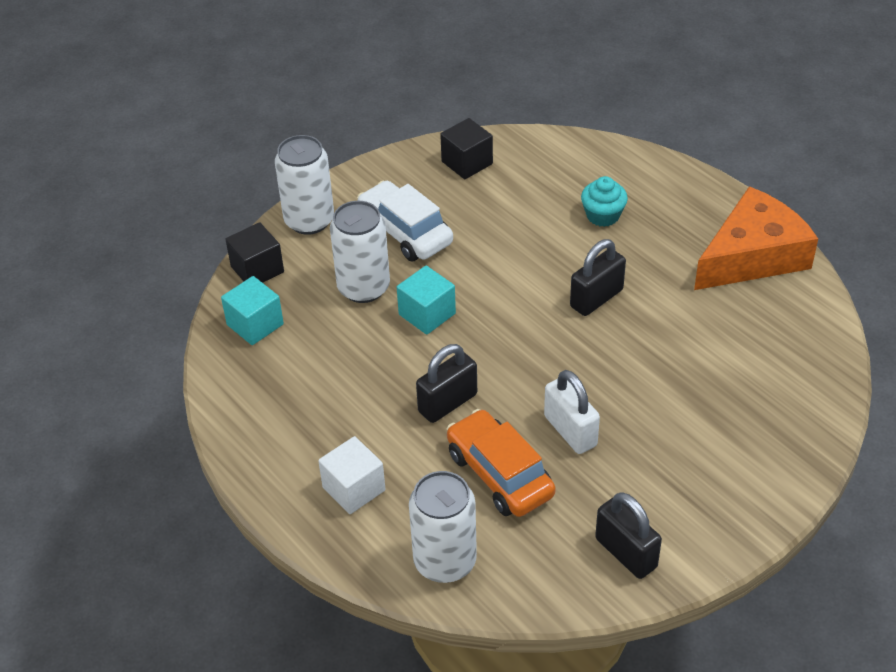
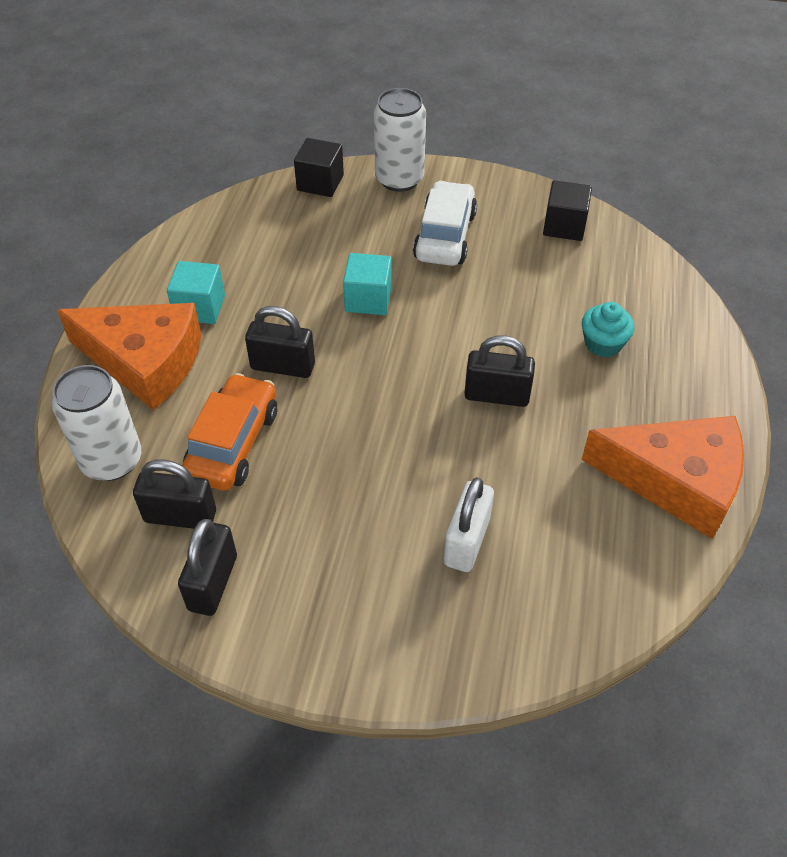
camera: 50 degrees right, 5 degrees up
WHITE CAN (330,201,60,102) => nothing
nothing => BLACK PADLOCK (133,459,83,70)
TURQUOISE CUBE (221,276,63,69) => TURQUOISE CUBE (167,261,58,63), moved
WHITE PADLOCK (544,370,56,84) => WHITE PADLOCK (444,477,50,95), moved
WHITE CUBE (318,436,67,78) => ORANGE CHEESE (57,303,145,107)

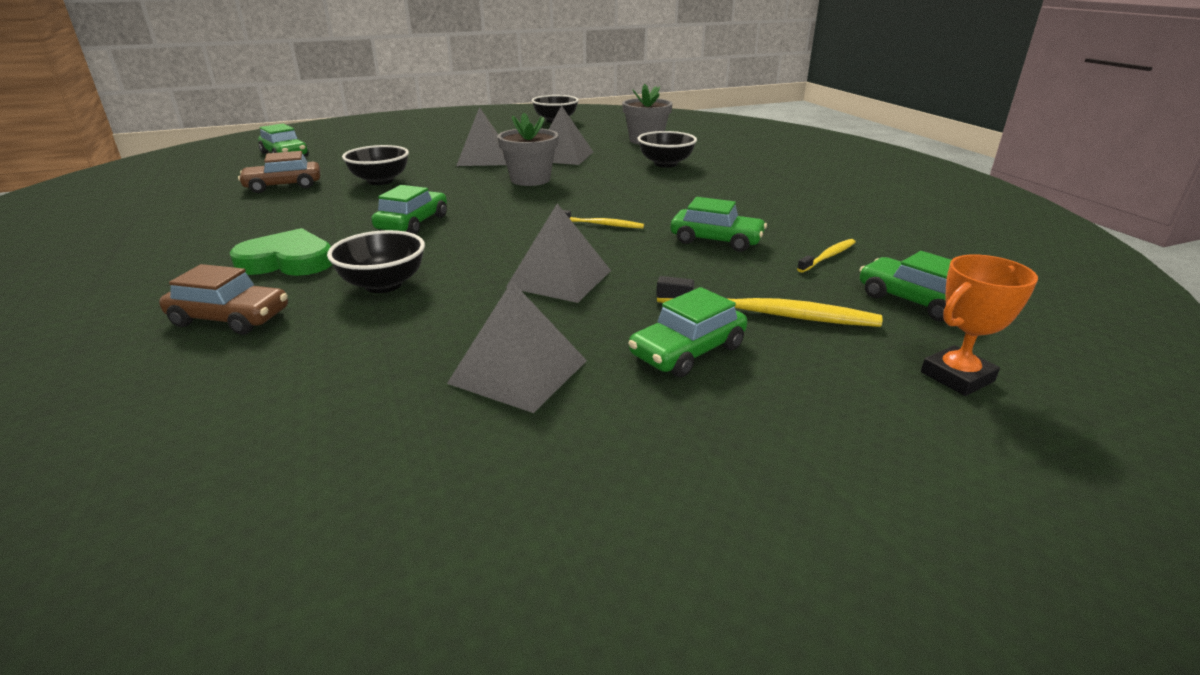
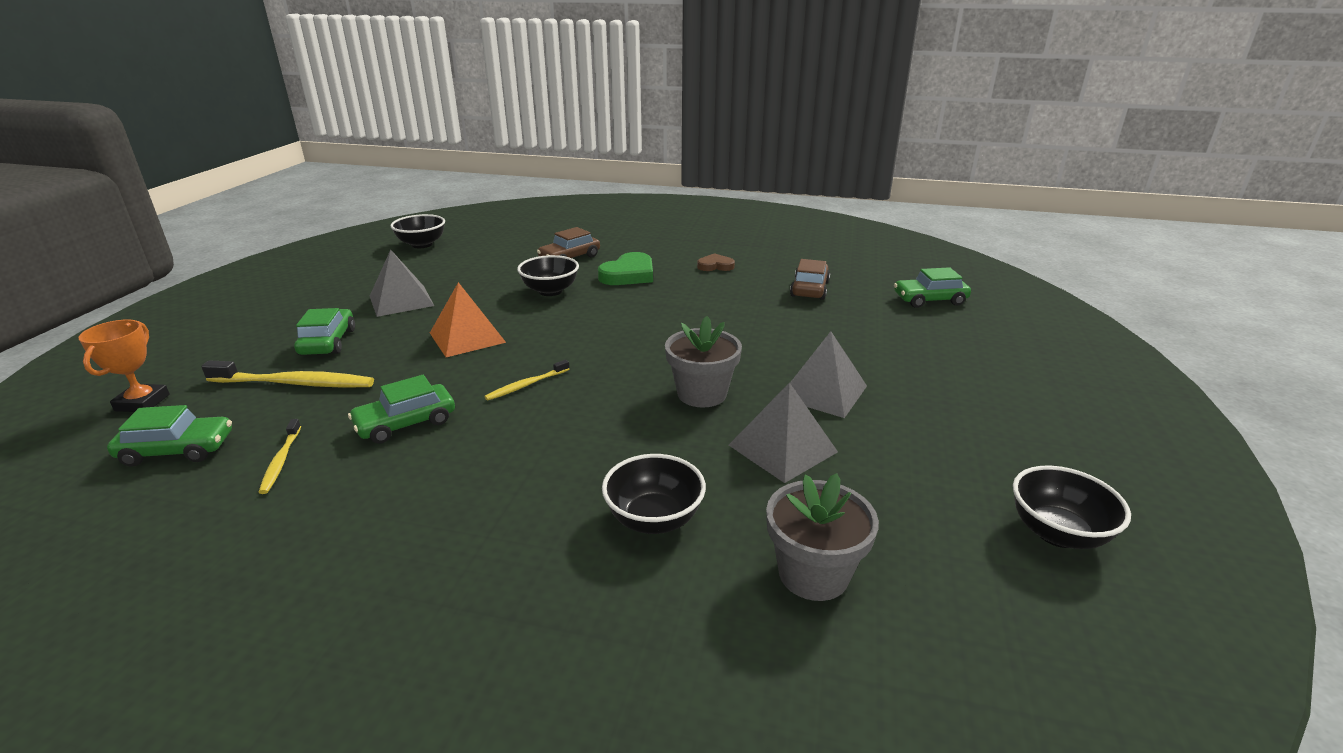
camera: 125 degrees right, 0 degrees up
GREEN CAR (371,185,76,49) => nothing
nothing => BROWN HEART (697,253,38,18)
BLACK BOWL (342,145,67,40) => BLACK BOWL (390,214,55,34), moved
GREY PYRAMID (506,204,105,99) => ORANGE PYRAMID (430,282,76,75)
YELLOW TOOTHBRUSH (656,276,226,51) => YELLOW TOOTHBRUSH (201,361,173,27), 135 degrees counterclockwise

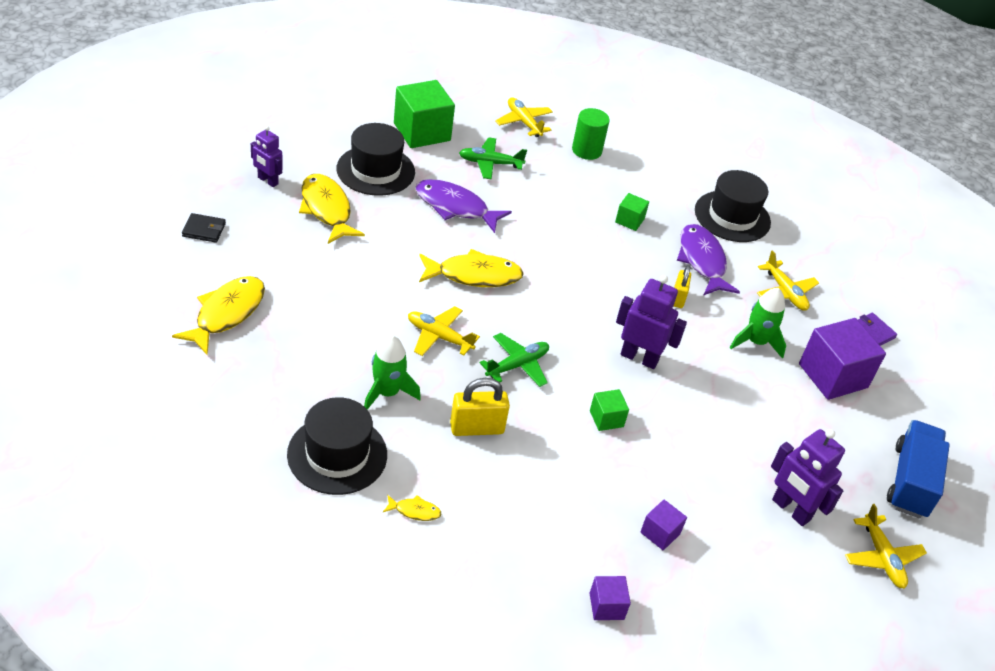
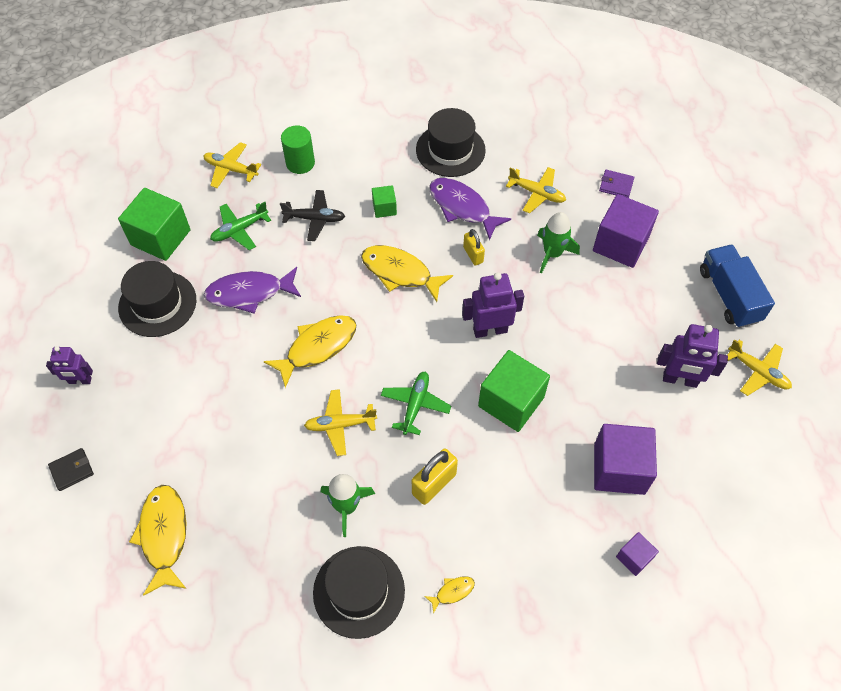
camera: 30 degrees left, 15 degrees up
nothing => BLACK PLANE (280,190,65,51)
YELLOW FISH (299,174,66,70) => YELLOW FISH (361,245,92,57), moved
GREEN CUBE (590,389,39,42) => GREEN CUBE (478,350,72,82), x2.01
PURPLE CUBE (640,500,47,50) => PURPLE CUBE (594,424,63,71), x2.01

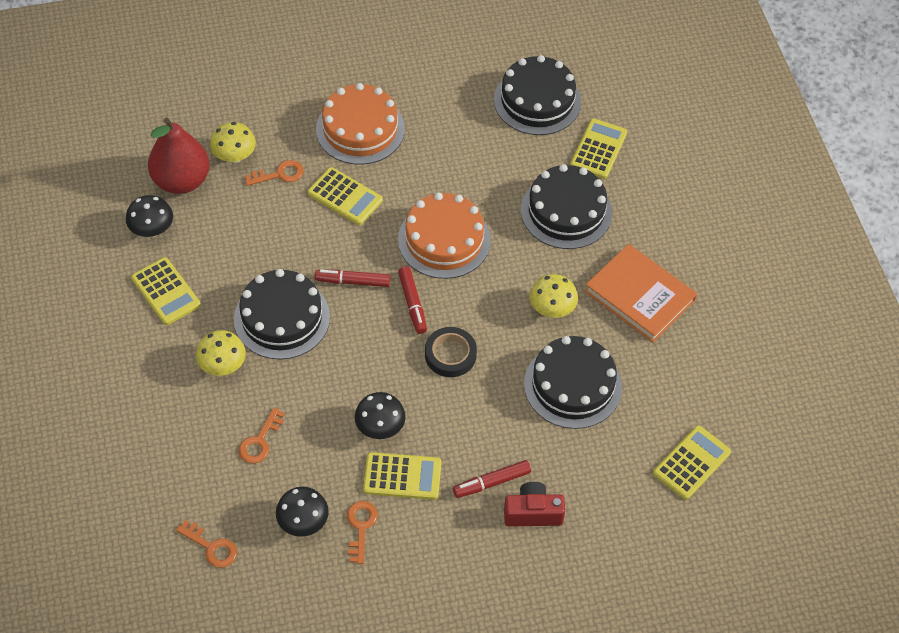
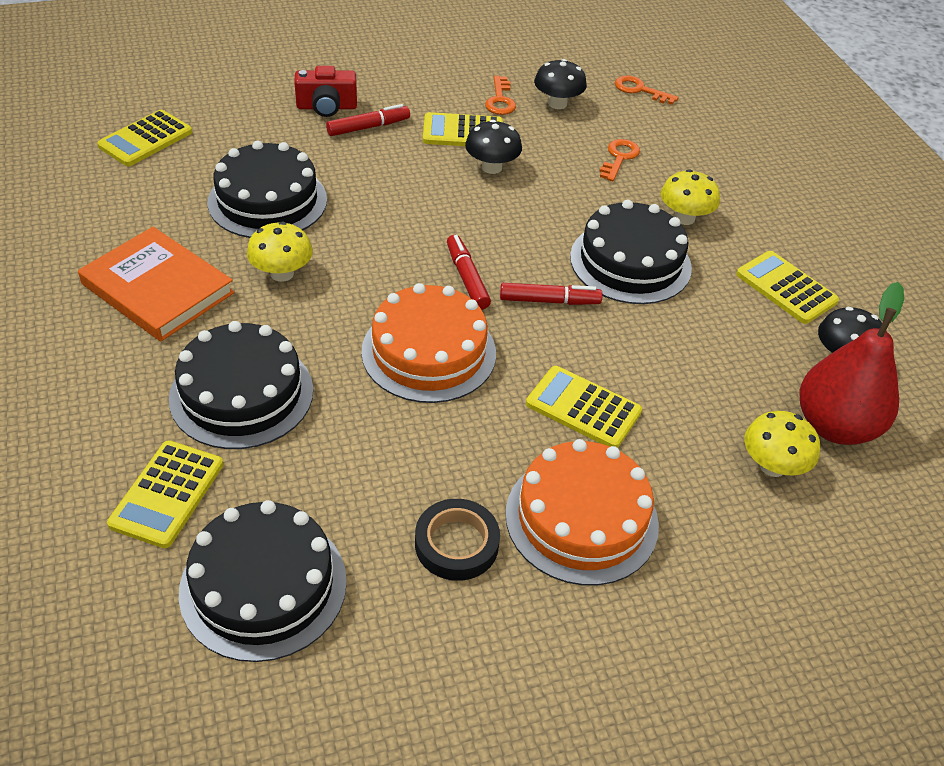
camera: 175 degrees right, 10 degrees down
ORANGE KEY (245,160,59,26) => nothing
BLACK TAPE (425,327,52,50) => BLACK TAPE (415,499,85,82), moved

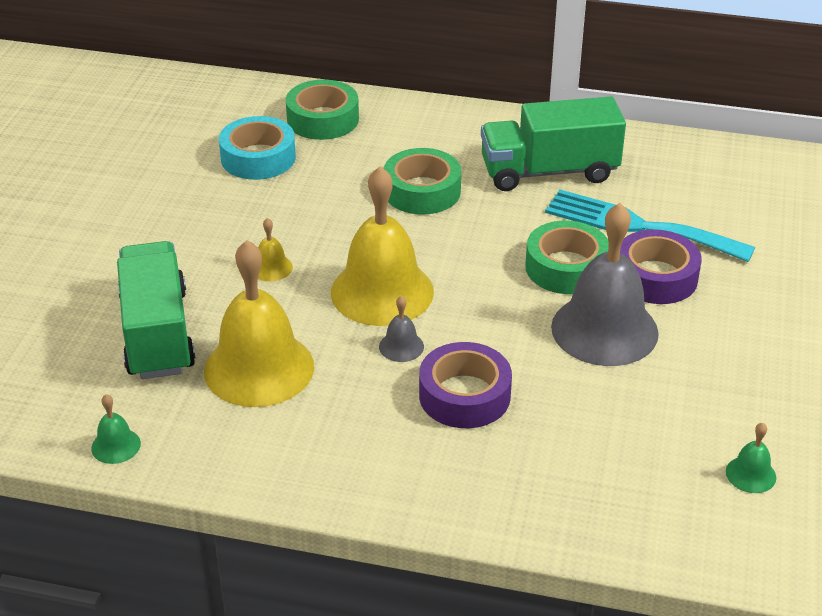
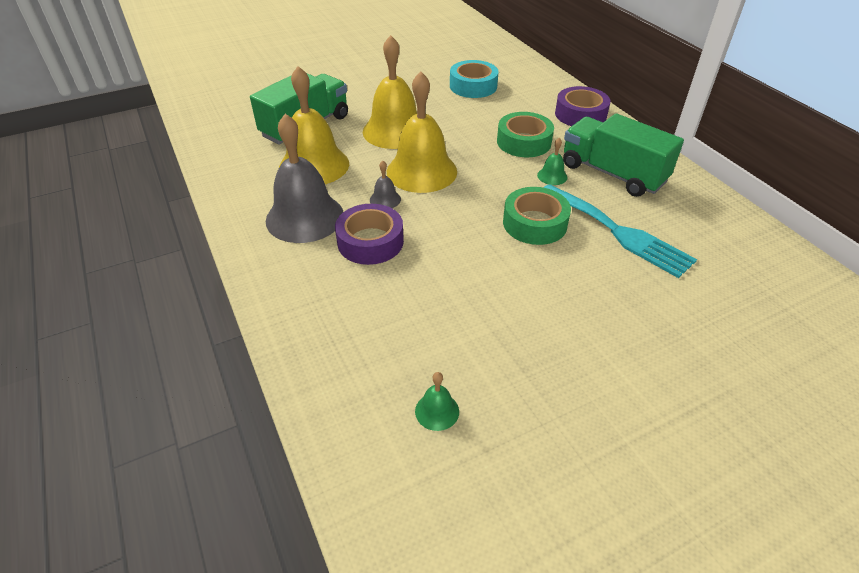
camera: 50 degrees right, 5 degrees up
GREEN TAPE (286,79,73,61) => nothing
GREEN BELL (91,394,50,70) => GREEN BELL (537,138,30,47), moved
GREY BELL (551,203,108,163) => GREY BELL (266,114,77,129), moved
PURPLE TAPE (620,229,82,75) => PURPLE TAPE (555,86,55,40), moved
TURQUOISE FORK (545,190,210,72) => TURQUOISE FORK (543,184,154,94), 150 degrees clockwise
YELLOW BELL (258,218,35,63) => YELLOW BELL (363,35,54,114), x2.39

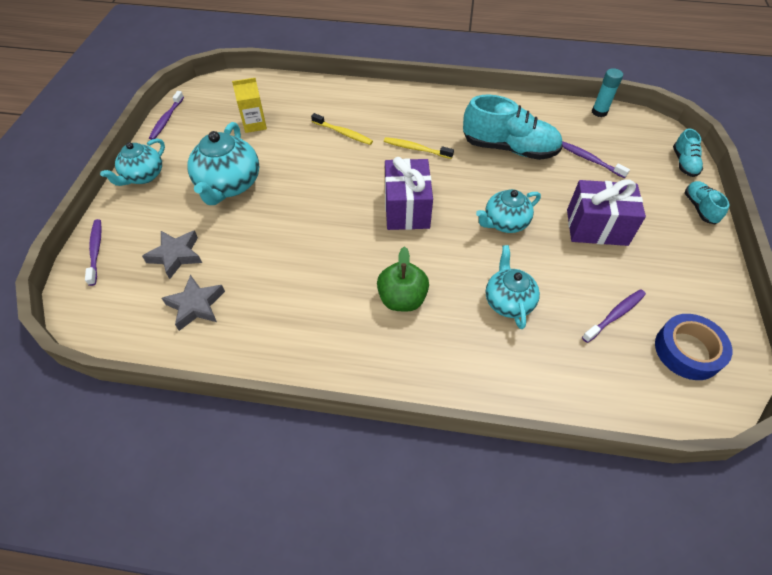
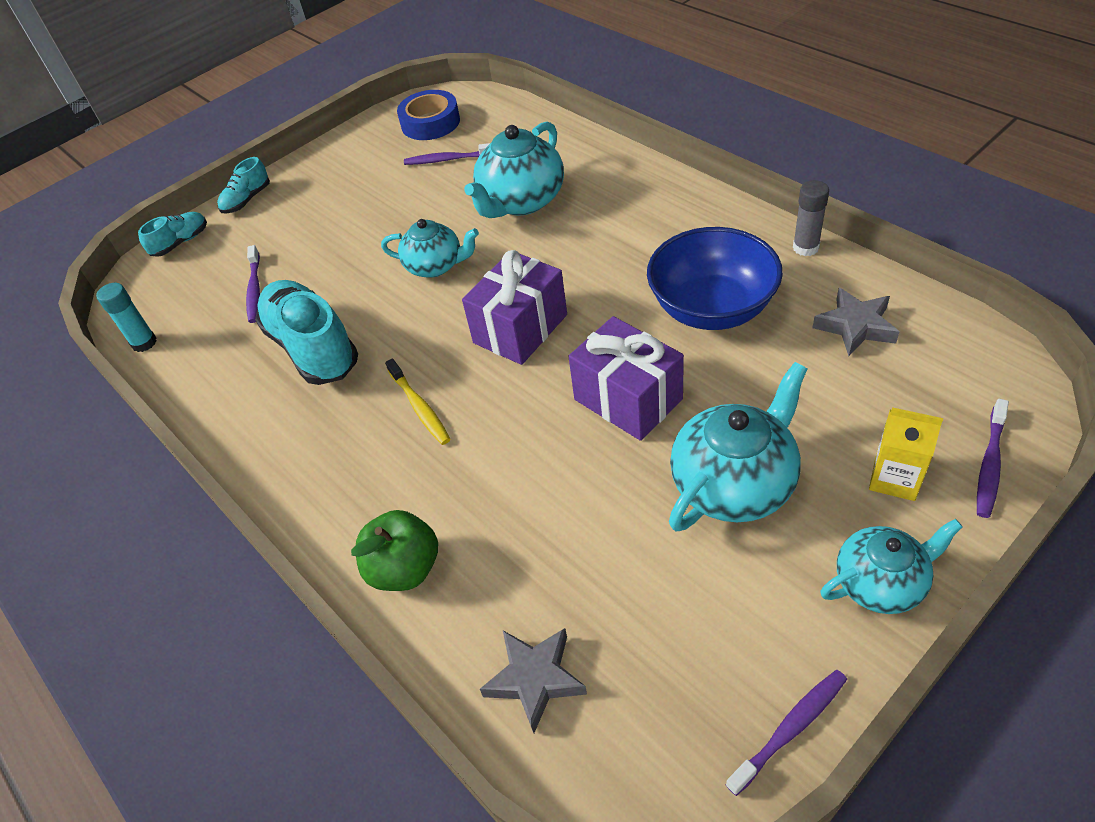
camera: 135 degrees left, 5 degrees down
YELLOW TOOTHBRUSH (311,113,62,32) => nothing
nothing => BLUE BOWL (647,227,136,103)
nothing => GREY GLUE STICK (793,180,36,76)
GREY STAR (142,230,60,49) => GREY STAR (480,628,107,105), moved
YELLOW CARTON (232,78,35,55) => YELLOW CARTON (869,407,74,94), moved
GREEN APPLE (377,246,52,66) => GREEN APPLE (351,510,87,81), moved
PURPLE GIFT (567,179,79,67) => PURPLE GIFT (568,316,116,125), moved
TURQUOISE TEAPOT (486,245,54,84) => TURQUOISE TEAPOT (464,122,100,96), x1.54

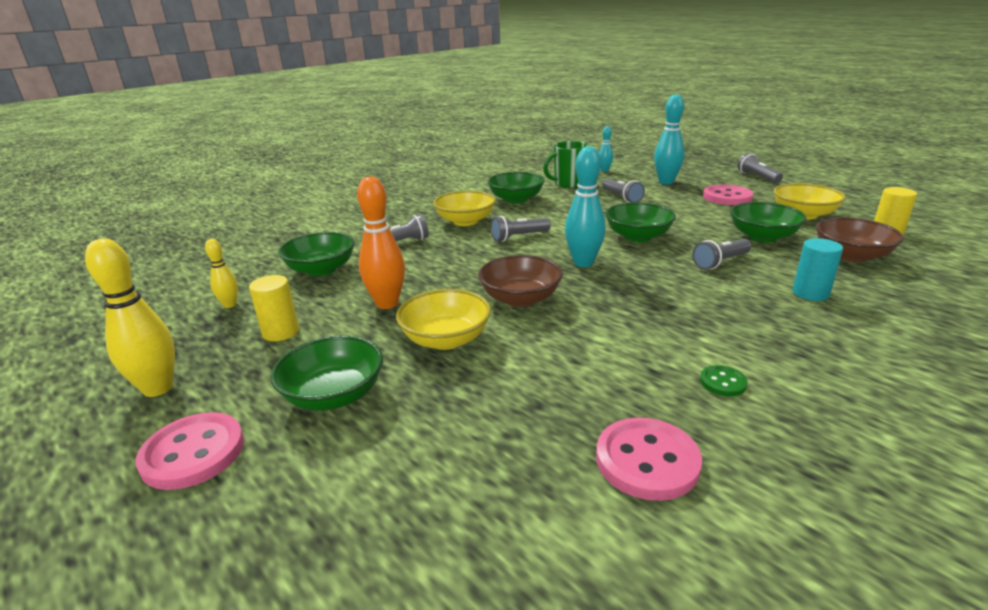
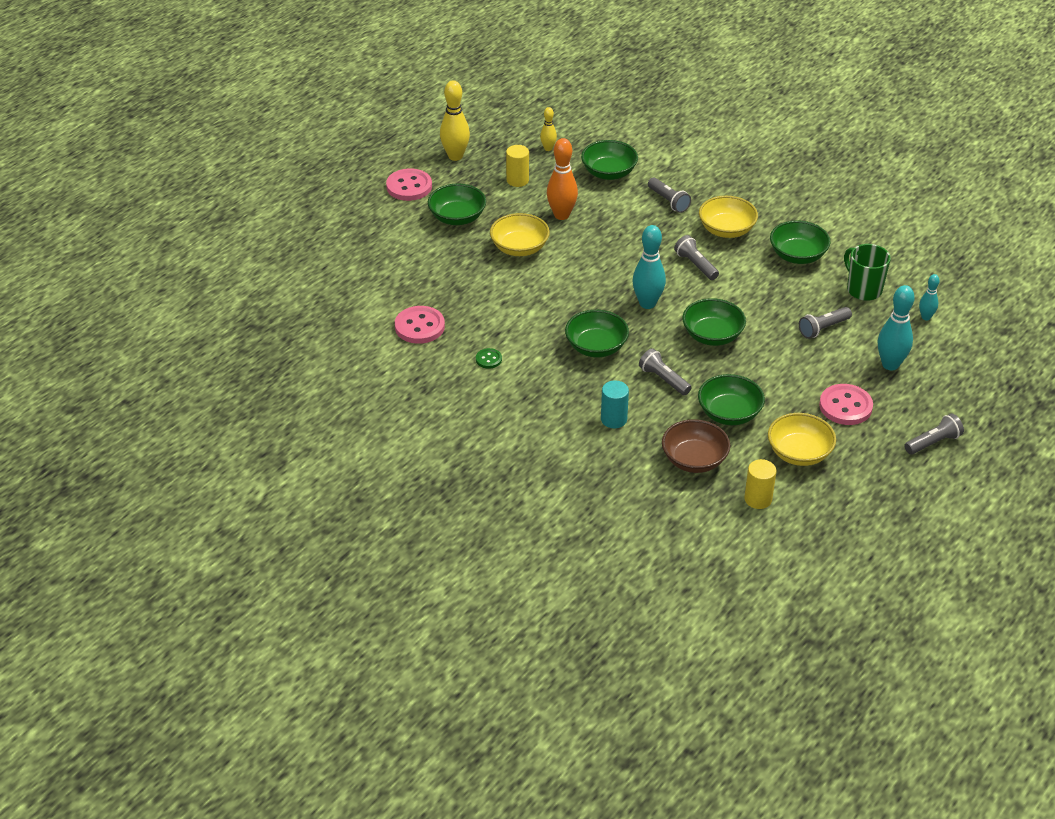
camera: 80 degrees right, 15 degrees up
BROWN BOWL (478,255,85,52) => nothing
nothing => GREEN BOWL (565,310,64,47)

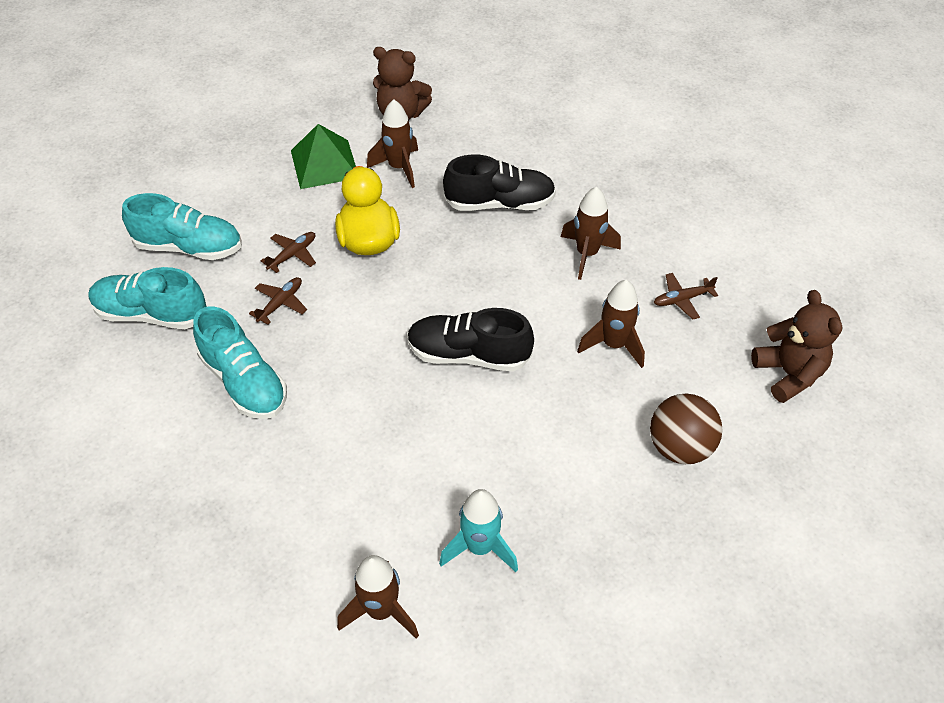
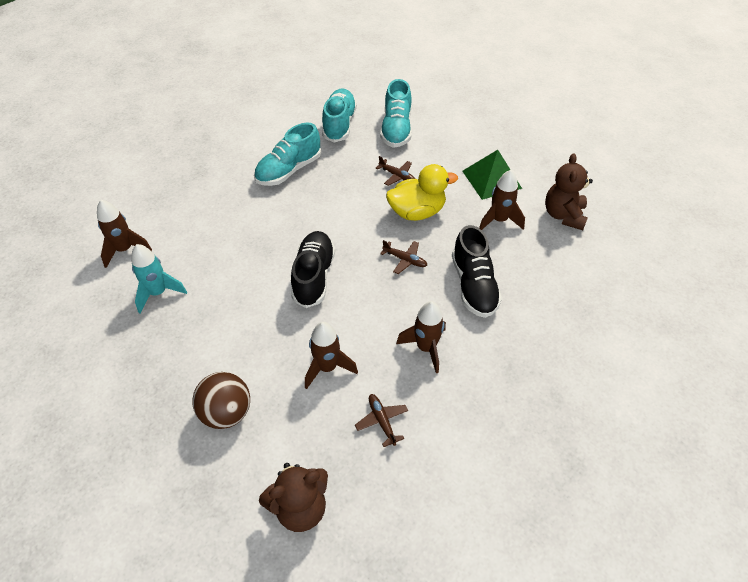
camera: 85 degrees right, 0 degrees up
BROWN PLANE (249,277,58,48) => BROWN PLANE (380,240,47,34), moved

